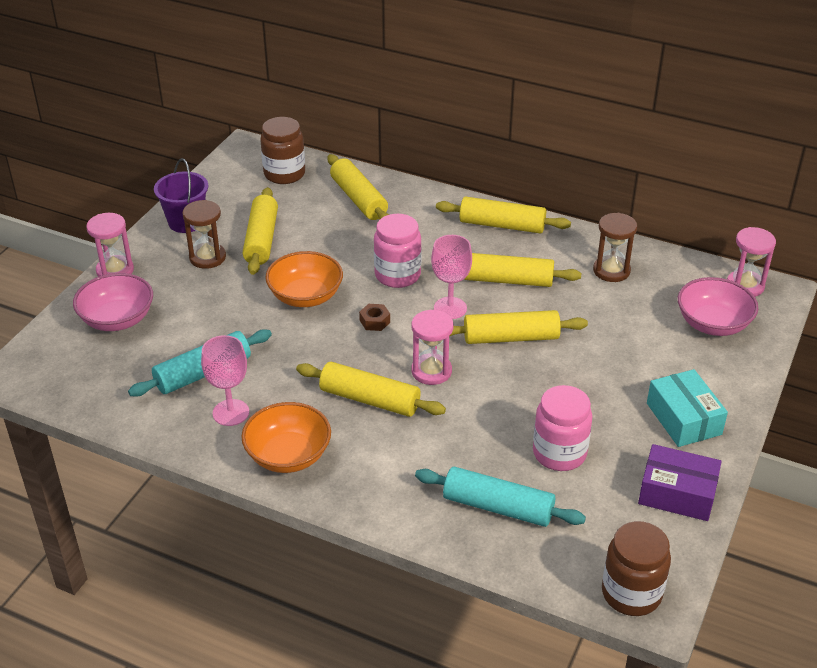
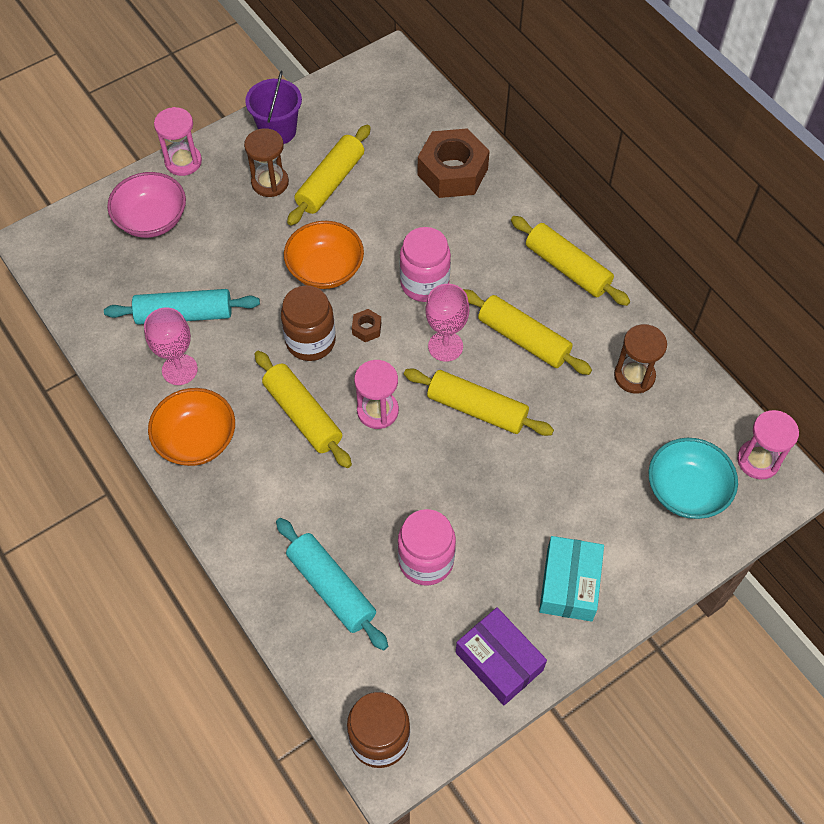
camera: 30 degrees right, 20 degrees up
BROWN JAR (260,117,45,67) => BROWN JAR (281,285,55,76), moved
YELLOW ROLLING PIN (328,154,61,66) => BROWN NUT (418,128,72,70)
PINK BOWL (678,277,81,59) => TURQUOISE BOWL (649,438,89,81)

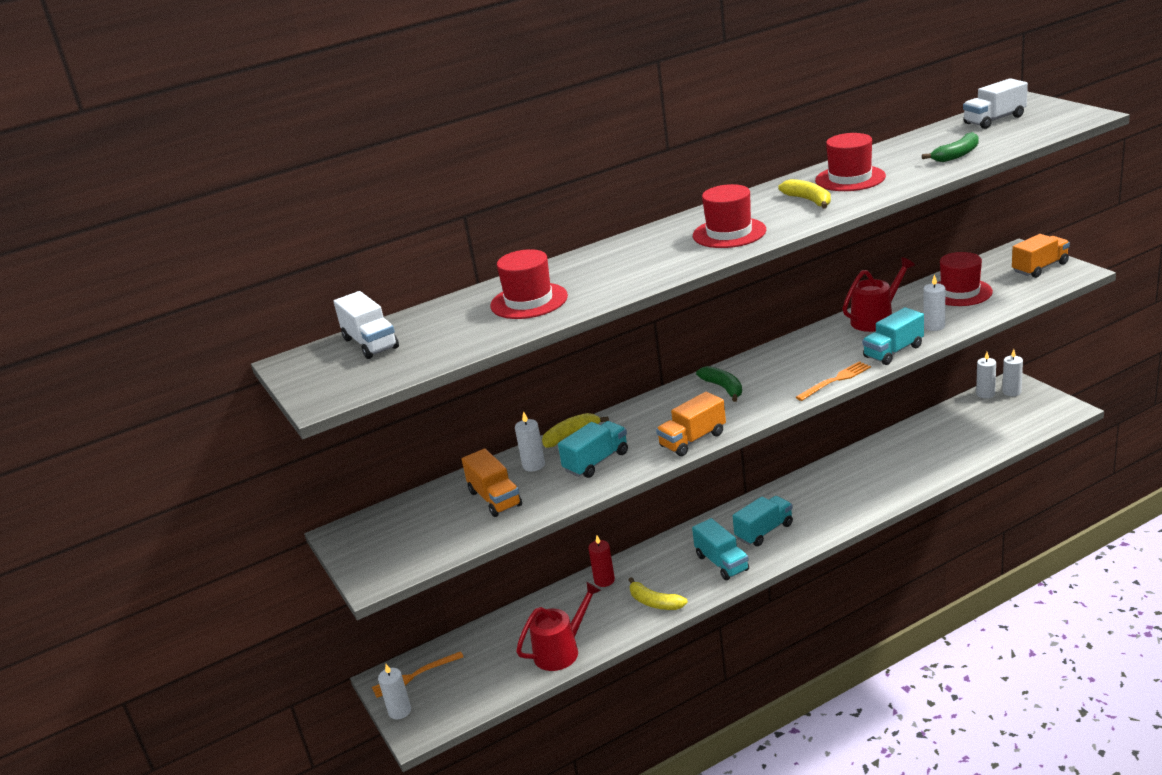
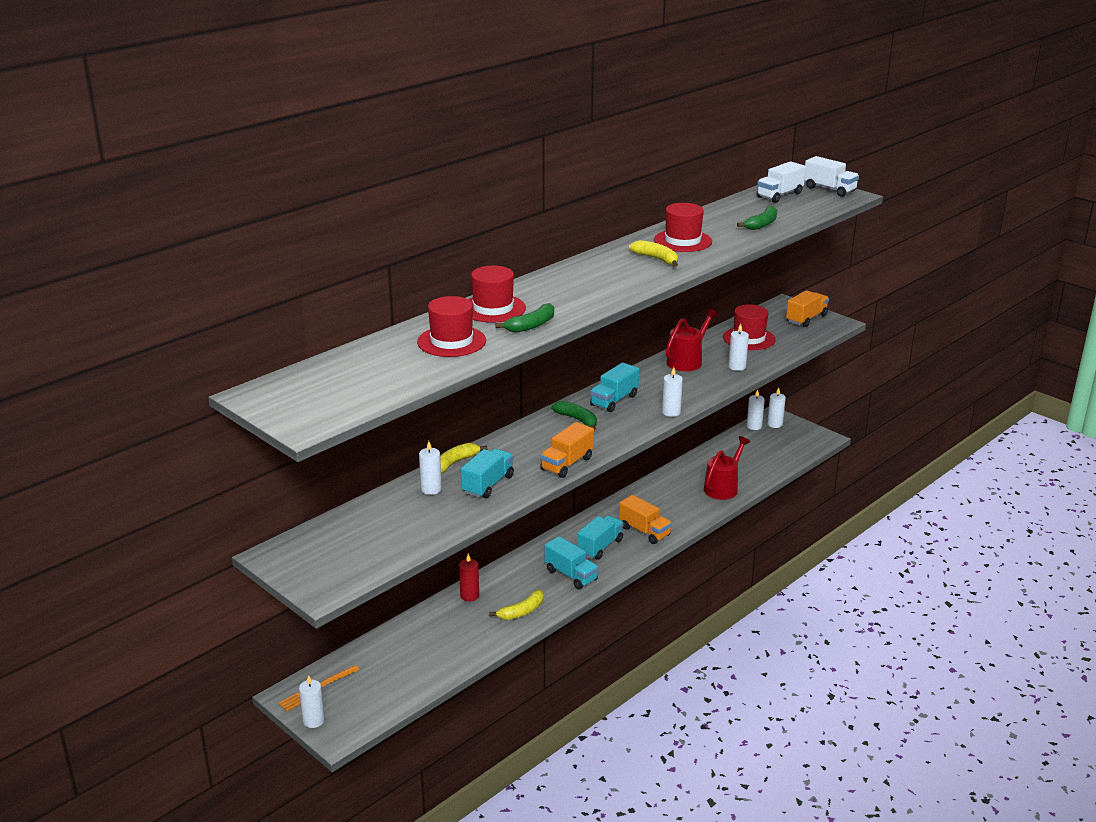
camera: 20 degrees left, 0 degrees up
nothing => GREEN BANANA (495,303,59,30)
WHITE TRUCK (333,291,66,68) => WHITE TRUCK (805,156,54,41), moved
ORANGE TRUCK (462,449,60,68) => ORANGE TRUCK (619,495,53,49), moved
RED WATERING CAN (516,582,85,89) => RED WATERING CAN (704,436,46,64), moved
RED HAT (693,184,73,64) => RED HAT (468,266,58,57), moved
TURQUOISE TRUCK (862,307,62,58) => TURQUOISE TRUCK (590,362,49,50), moved
ORANGE FORK (796,361,75,40) => WHITE CANDLE (662,367,21,50)
YELLOW BANANA (629,577,59,33) => YELLOW BANANA (489,590,55,30), 60 degrees counterclockwise

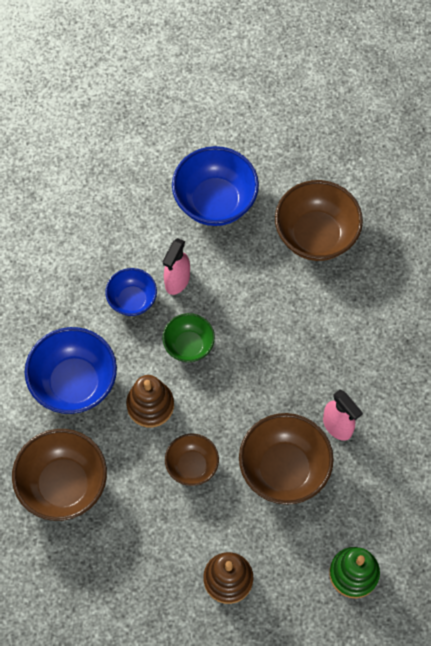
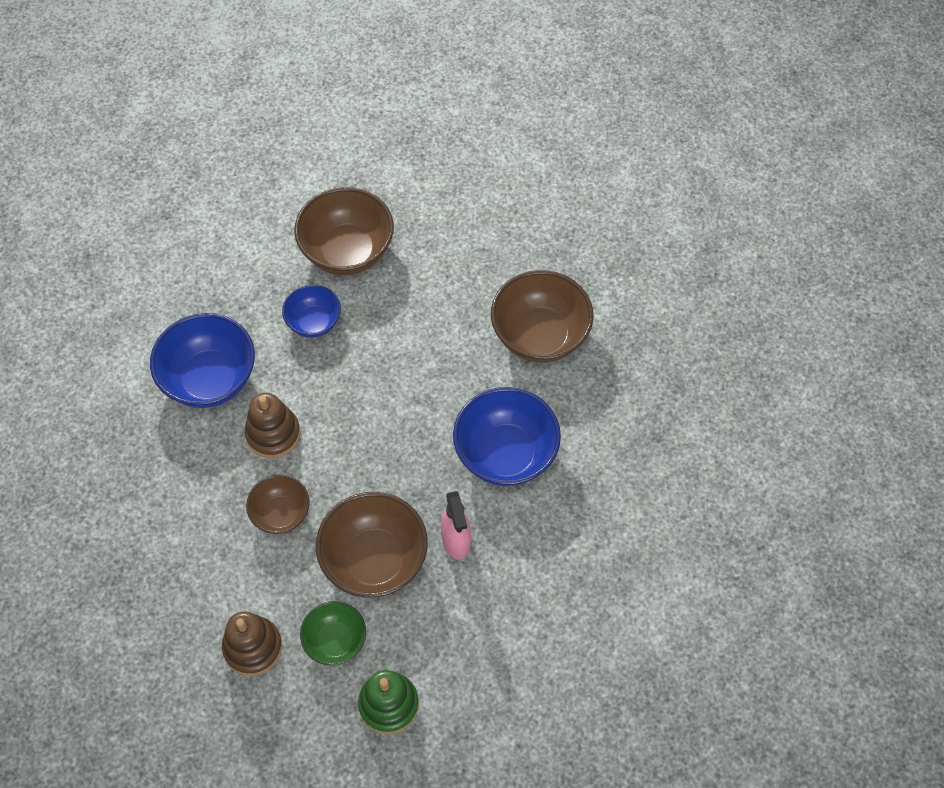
camera: 25 degrees right, 5 degrees down
PINK SPRAY BOTTLE (163,238,27,57) => nothing
BROWN BOWL (12,429,95,92) => BROWN BOWL (294,187,100,88), moved
GREEN BOWL (162,313,53,49) => GREEN BOWL (300,601,66,65), moved
BLUE BOWL (172,146,87,80) => BLUE BOWL (453,387,108,99), moved

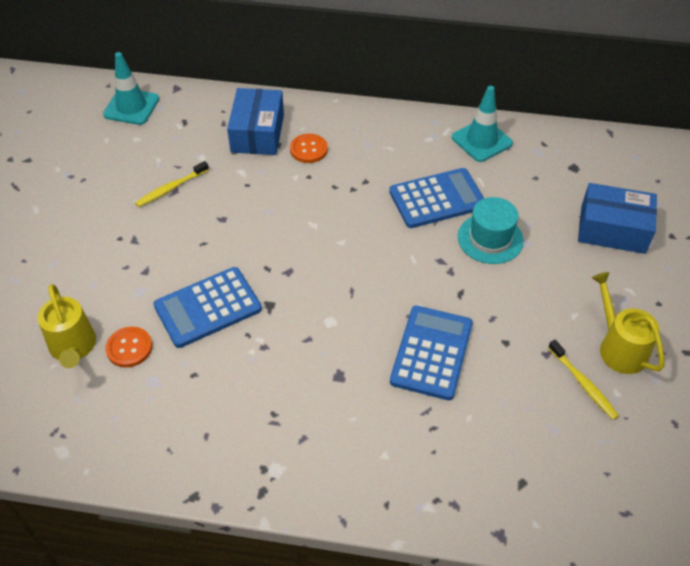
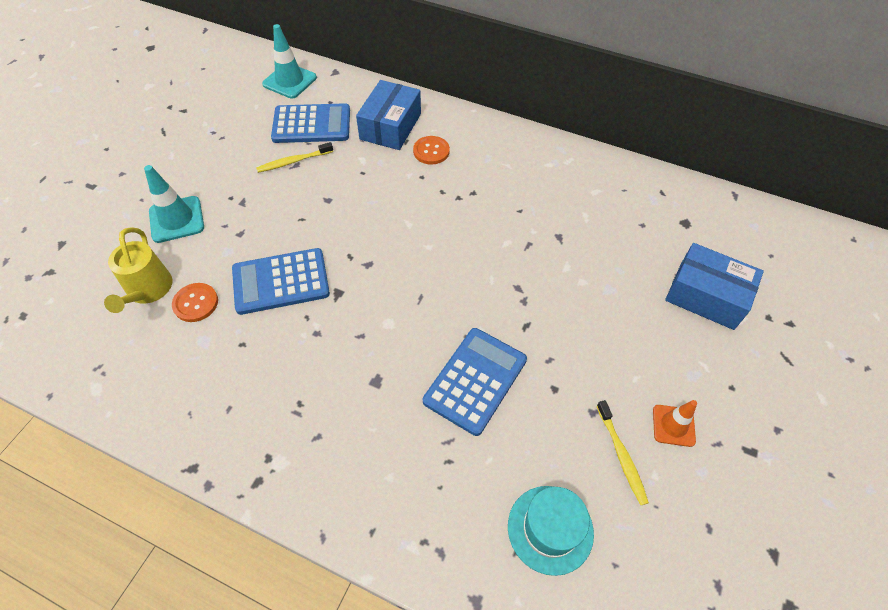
camera: 15 degrees right, 5 degrees up
BLUE CALCULATOR (389,168,96,60) => BLUE CALCULATOR (271,103,79,40), moved
TURQUOISE TRAFFIC CONE (452,86,61,76) => TURQUOISE TRAFFIC CONE (144,165,60,78), moved
TURQUOISE HAT (458,197,66,67) => TURQUOISE HAT (508,486,86,90), moved
YELLOW WATERING CAN (591,272,73,102) => ORANGE TRAFFIC CONE (653,400,44,47)

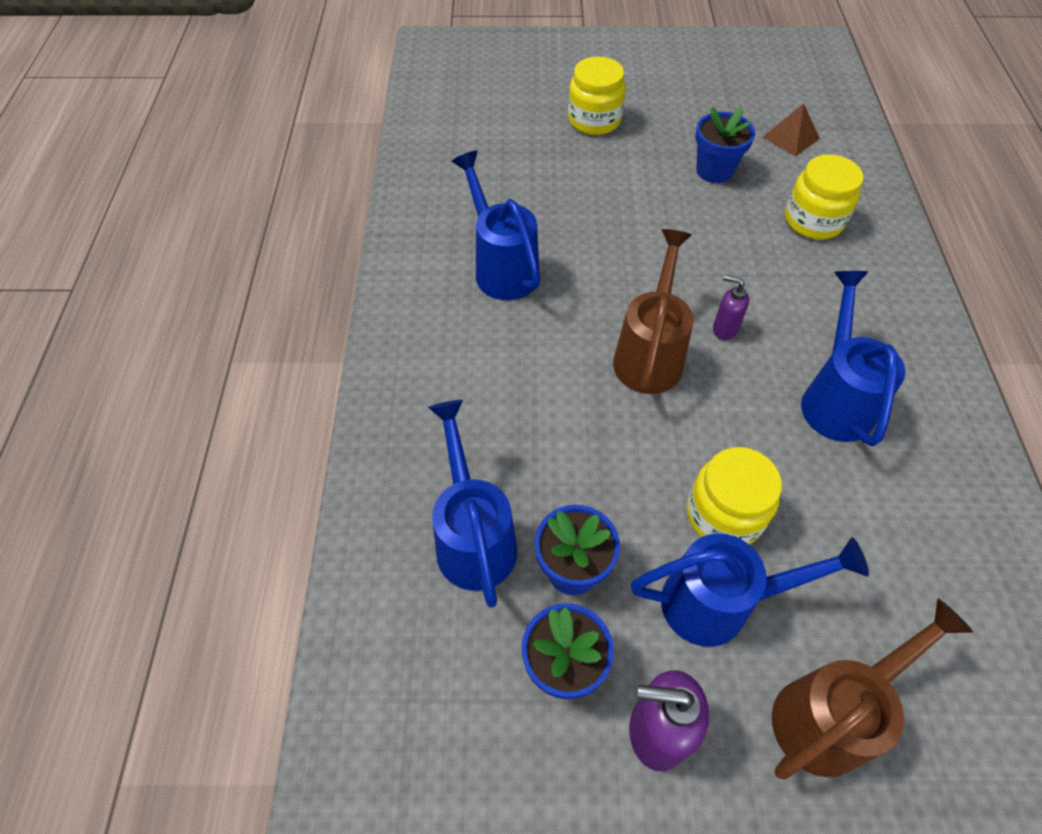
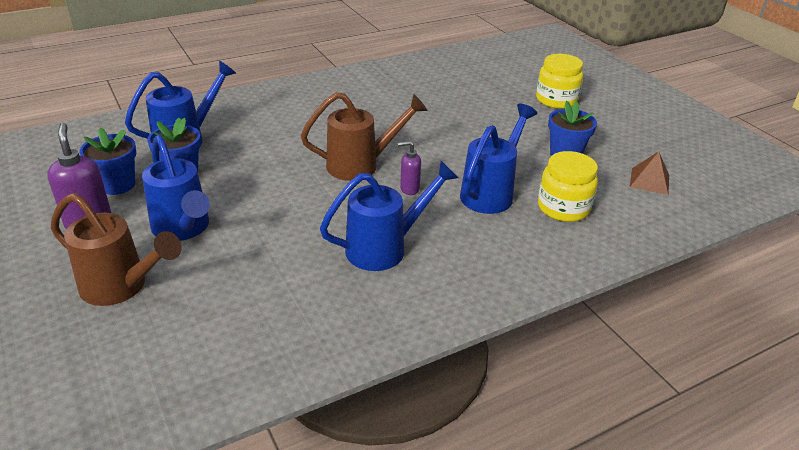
camera: 60 degrees right, 20 degrees down
YELLOW JAR (687,447,95,97) => nothing
BLUE WATERING CAN (451,151,89,149) => BLUE WATERING CAN (460,103,77,111), moved
PURPLE SOAP DISPENSER (713,275,36,65) => PURPLE SOAP DISPENSER (398,141,23,54), 90 degrees counterclockwise

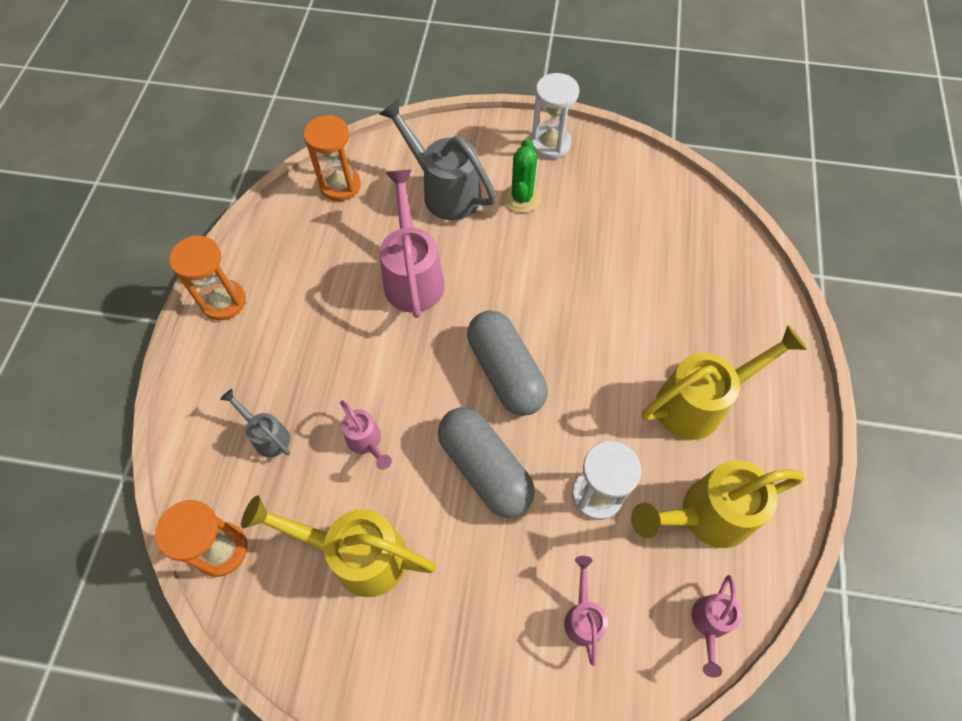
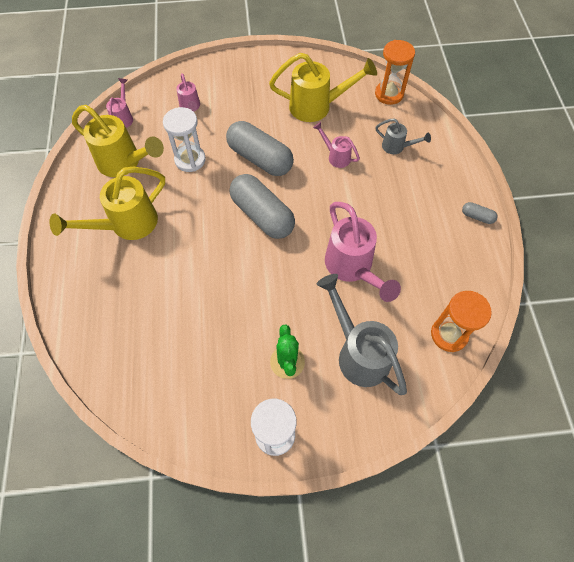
camera: 165 degrees right, 0 degrees up
ORANGE HOURGLASS (169,235,77,85) => GREY CAPSULE (462,202,36,22)
GREY WATERING CAN (379,98,117,122) => GREY WATERING CAN (317,274,90,121), 150 degrees counterclockwise
YELLOW WATERING CAN (631,460,173,88) => YELLOW WATERING CAN (72,105,92,72), 60 degrees clockwise

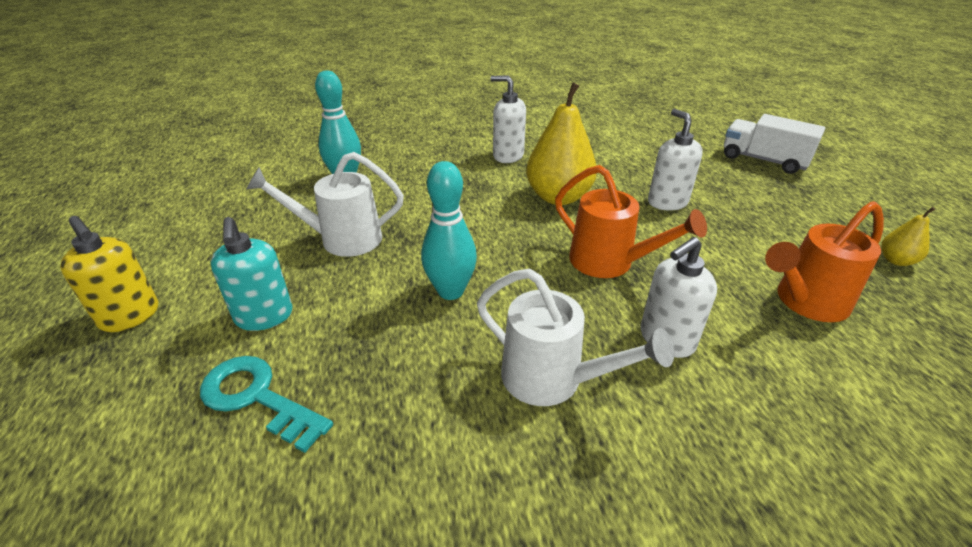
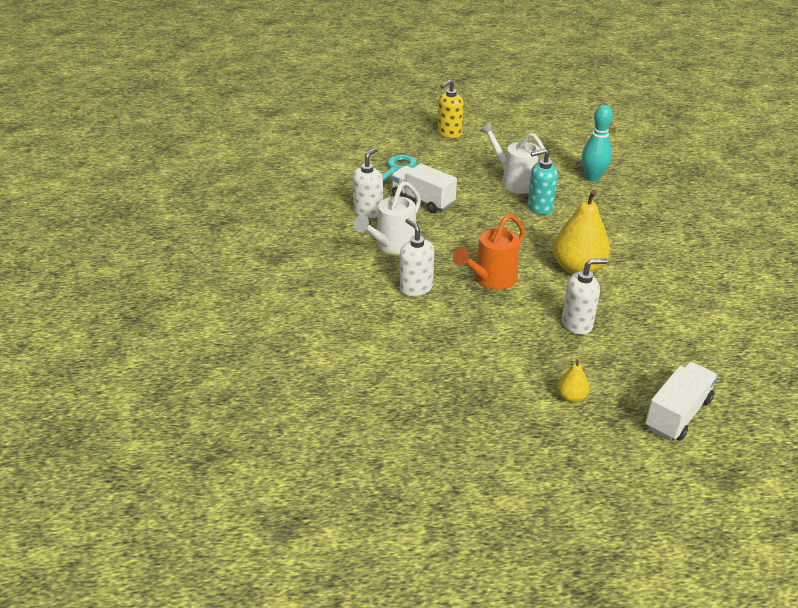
camera: 95 degrees right, 0 degrees up
TURQUOISE BOWLING PIN (421,161,56,139) => nothing
ORANGE WATERING CAN (765,201,119,121) => nothing
nothing => WHITE TRUCK (391,164,66,49)
TURQUOISE SOAP DISPENSER (211,217,82,114) => TURQUOISE SOAP DISPENSER (528,149,30,66), moved
WHITE SOAP DISPENSER (491,75,35,88) => WHITE SOAP DISPENSER (352,148,31,70), moved
YELLOW PEAR (881,207,55,59) => YELLOW PEAR (557,359,32,44), moved
WHITE WATERING CAN (246,152,158,105) => WHITE WATERING CAN (479,122,71,72), 45 degrees counterclockwise

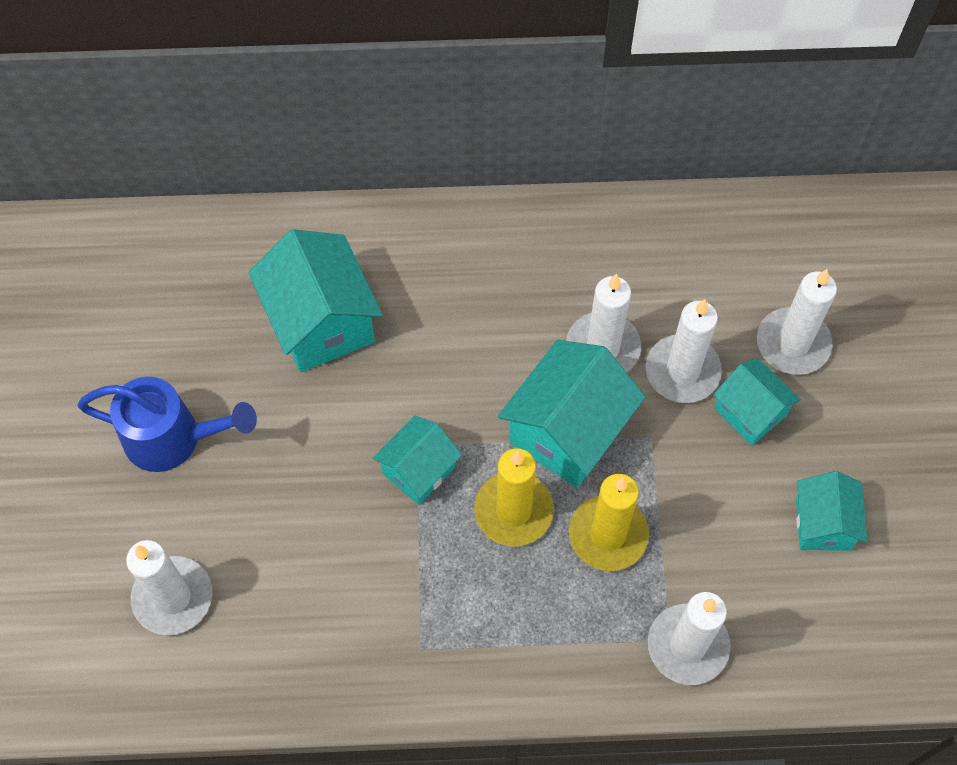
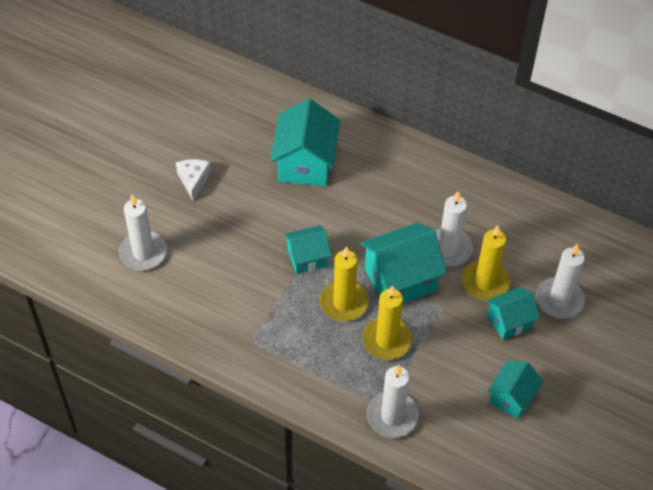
camera: 30 degrees right, 10 degrees down
BLUE WATERING CAN (77,377,180,95) => WHITE CHEESE (176,159,35,42)
WHITE CANDLE (646,299,76,104) => YELLOW CANDLE (462,226,48,74)
TURQUOISE HOUSE (713,358,88,87) => TURQUOISE HOUSE (486,287,54,53), 75 degrees clockwise

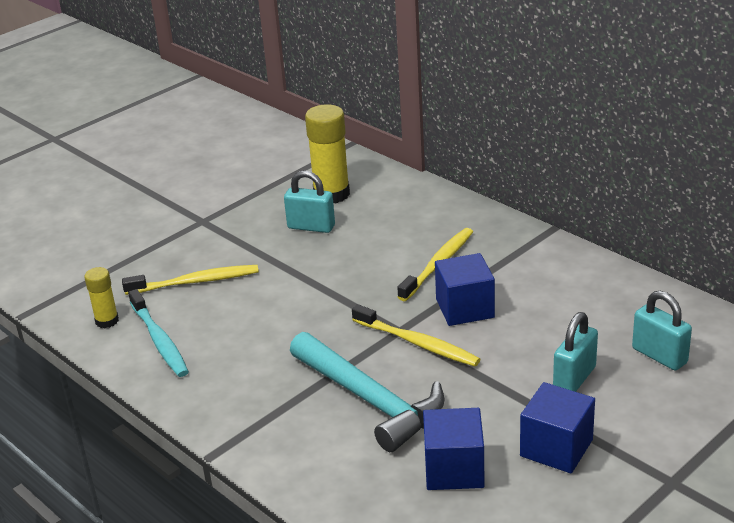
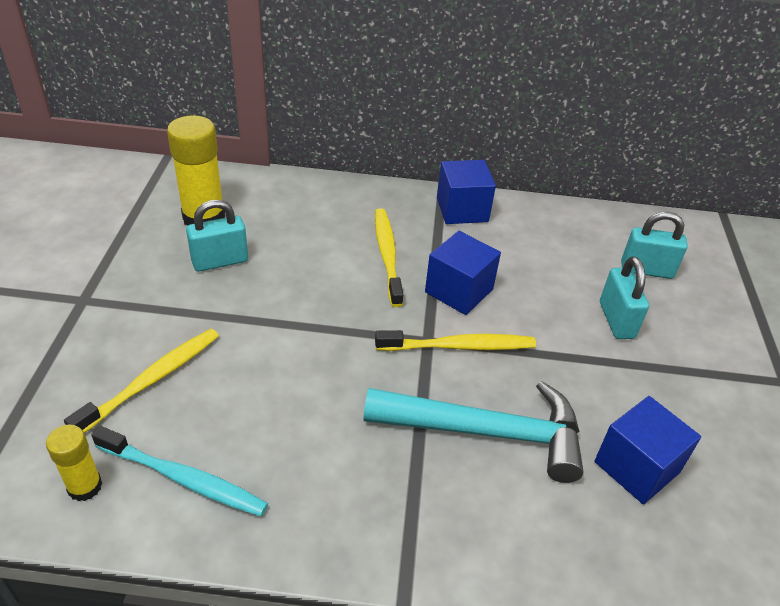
camera: 45 degrees left, 10 degrees up
BLUE CUBE (520,382,75,91) => BLUE CUBE (437,160,59,64), moved

